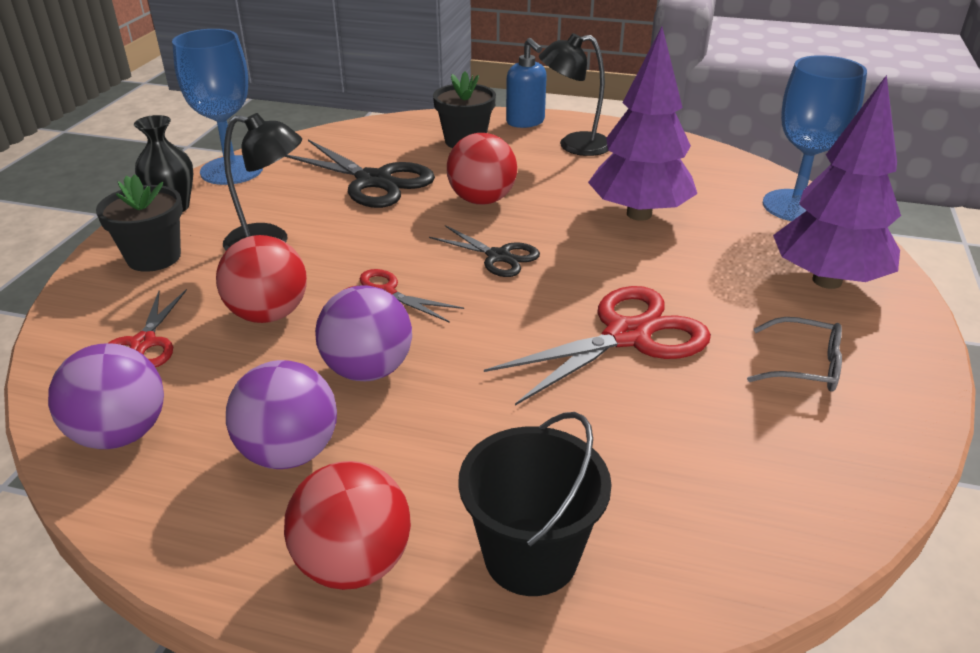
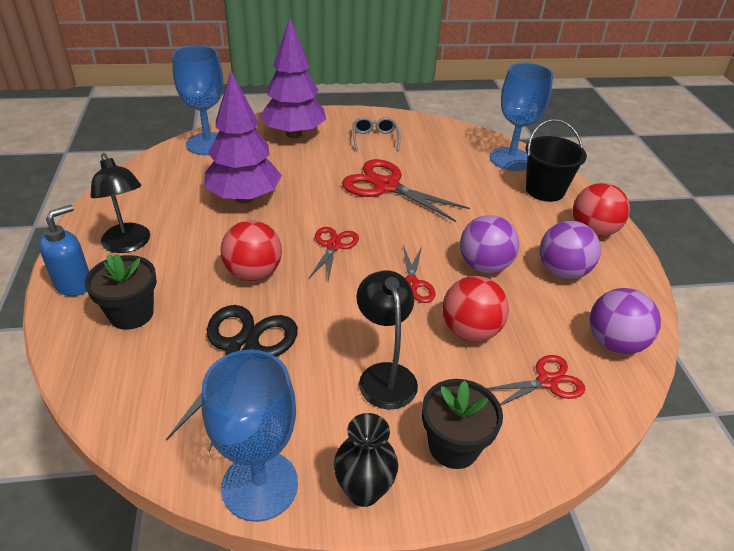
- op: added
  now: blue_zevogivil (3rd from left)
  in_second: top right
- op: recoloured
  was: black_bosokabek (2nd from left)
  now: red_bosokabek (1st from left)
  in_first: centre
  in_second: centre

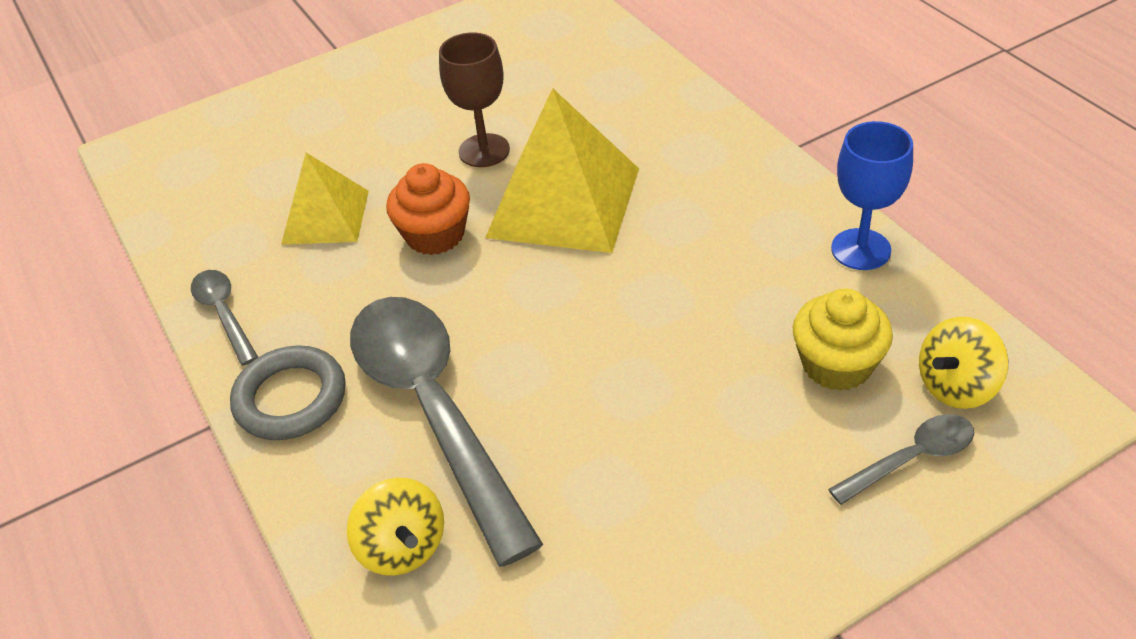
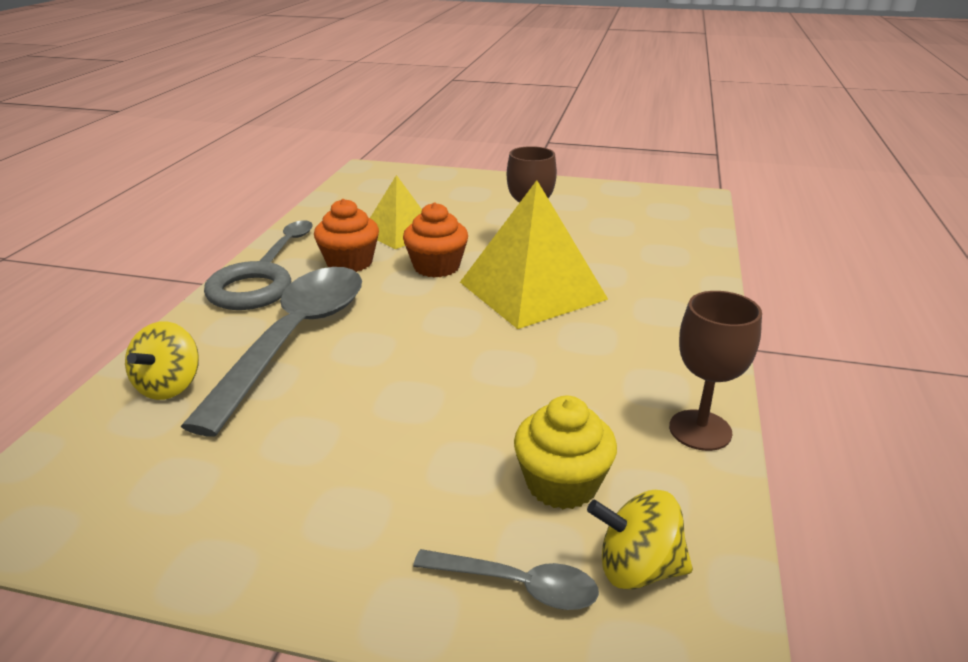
- op: added
  now: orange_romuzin (1st from left)
  in_second: centre
- op: recoloured
  was: blue_zevogivil
  now: brown_zevogivil (2nd from left)
  in_first: top right
  in_second: middle right

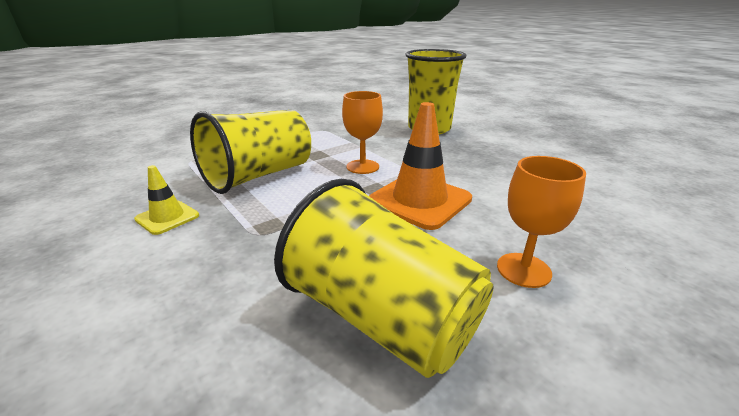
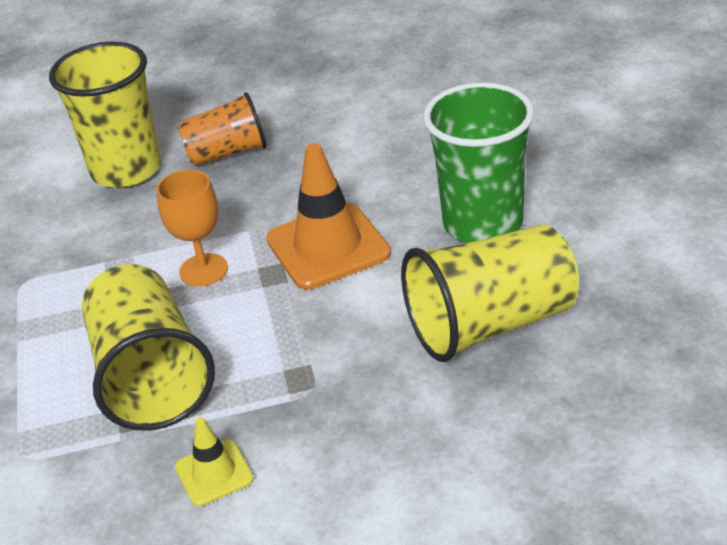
- op: added
  now: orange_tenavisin
  in_second: top left
- op: replaced
  was: orange_zevogivil (2nd from left)
  now: green_tenavisin
  in_first: middle right
  in_second: top centre

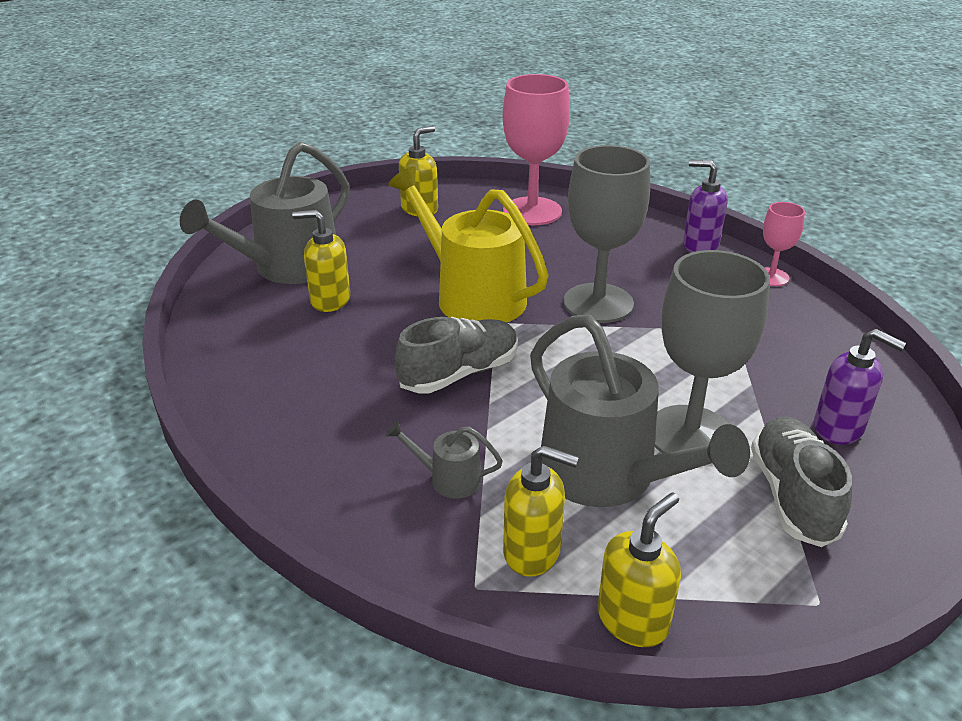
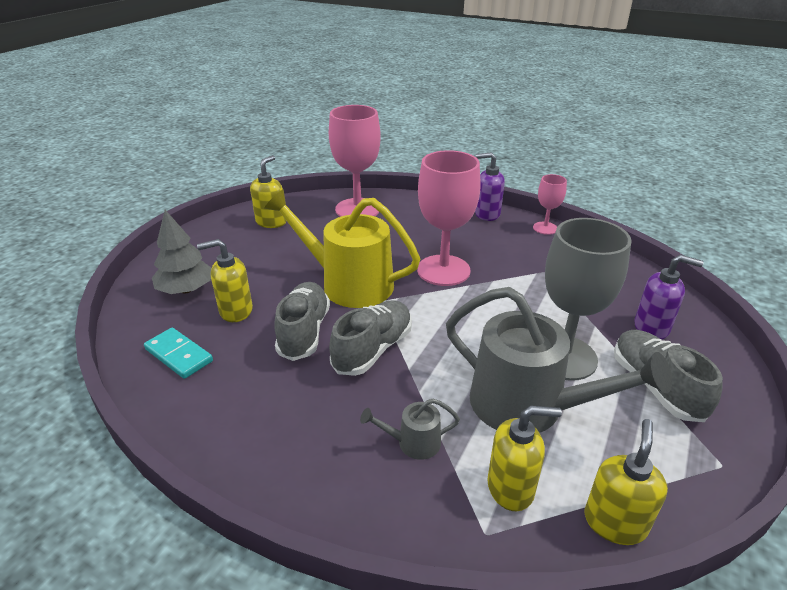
- op: added
  now: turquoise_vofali
  in_second: middle left
- op: added
  now: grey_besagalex (1st from left)
  in_second: centre
- op: replaced
  was: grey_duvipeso (1st from left)
  now: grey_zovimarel
  in_first: top left
  in_second: middle left
- op: recoloured
  was: grey_zevogivil (1st from left)
  now: pink_zevogivil (2nd from left)
  in_first: top centre
  in_second: centre

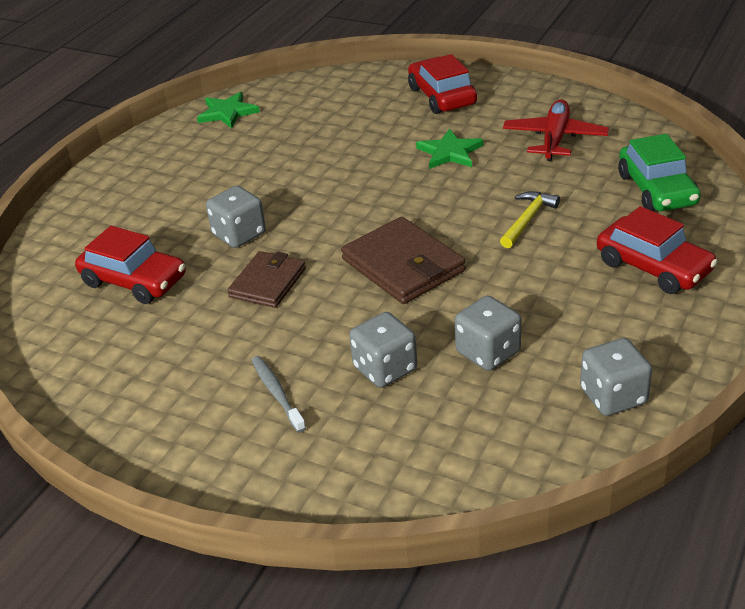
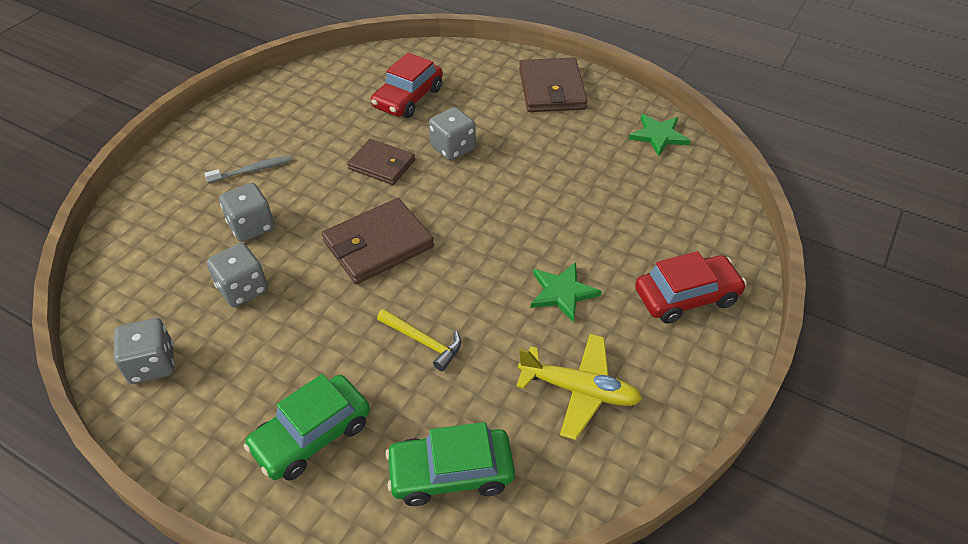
- op: added
  now: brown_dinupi (3rd from left)
  in_second: top centre
- op: recoloured
  was: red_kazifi
  now: yellow_kazifi
  in_first: top right
  in_second: bottom centre
- op: recoloured
  was: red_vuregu (3rd from left)
  now: green_vuregu (1st from left)
  in_first: middle right
  in_second: bottom left

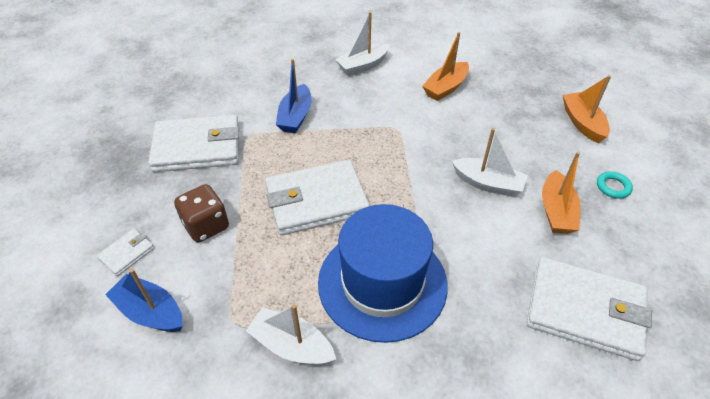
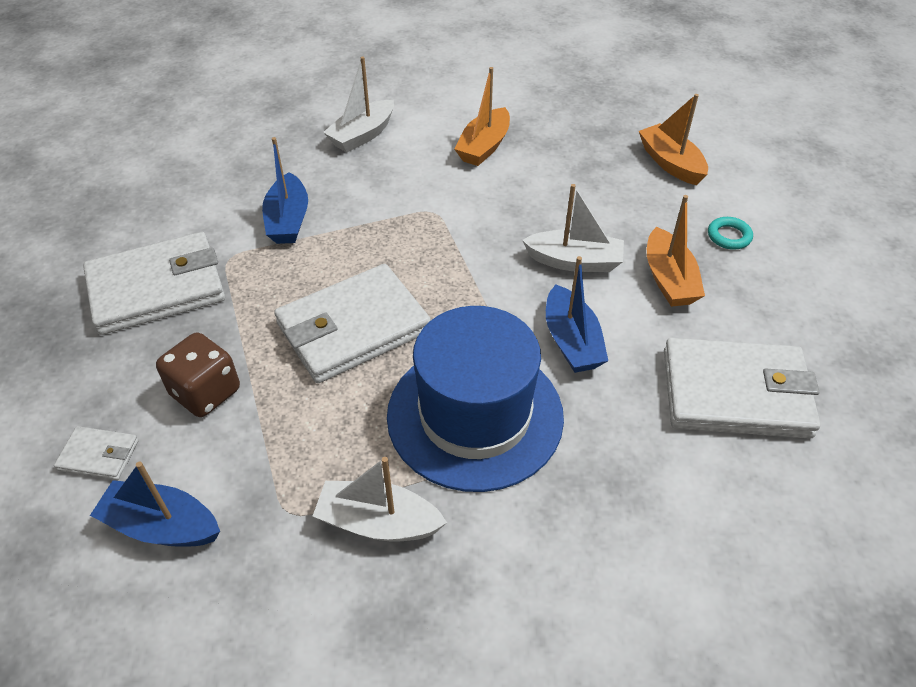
- op: added
  now: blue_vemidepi (3rd from left)
  in_second: centre
- op: turned
  was: white_dinupi (1st from left)
  in_first: middle left
  in_second: middle left
  clockwise: 75

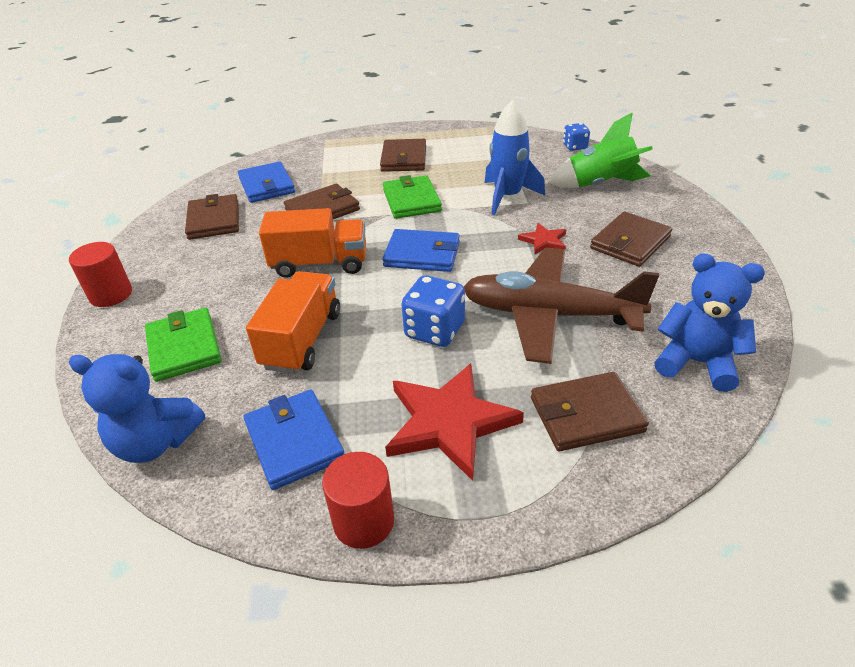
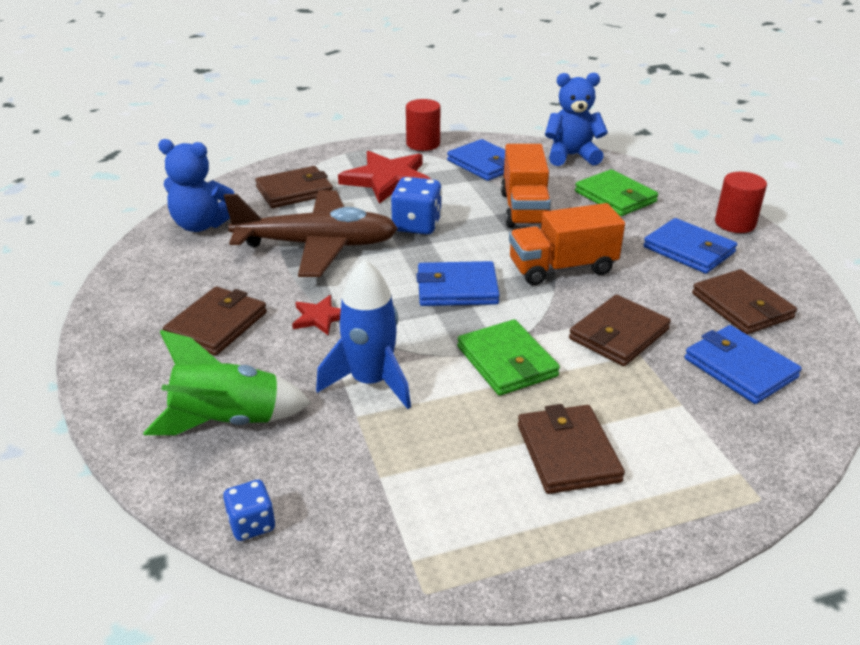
- op: added
  now: blue_dinupi (3rd from left)
  in_second: middle right

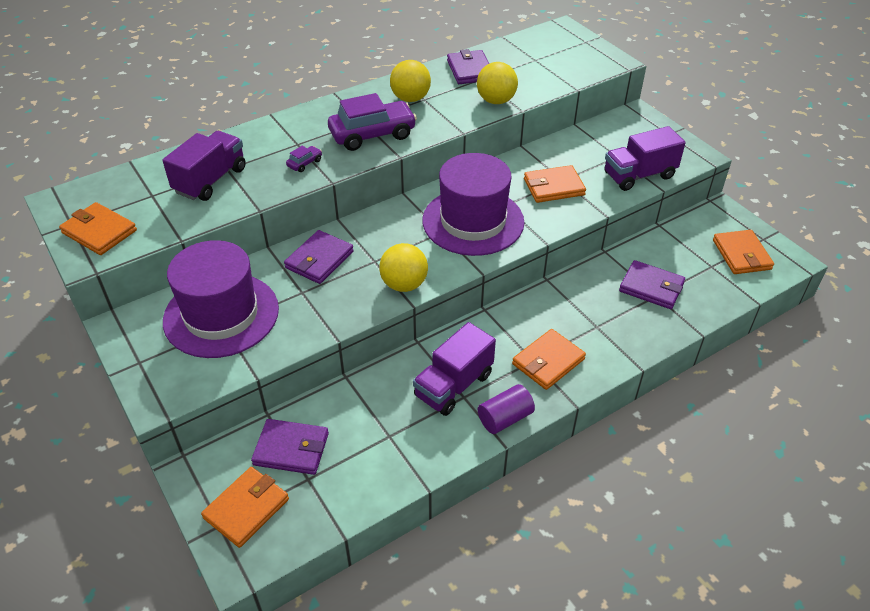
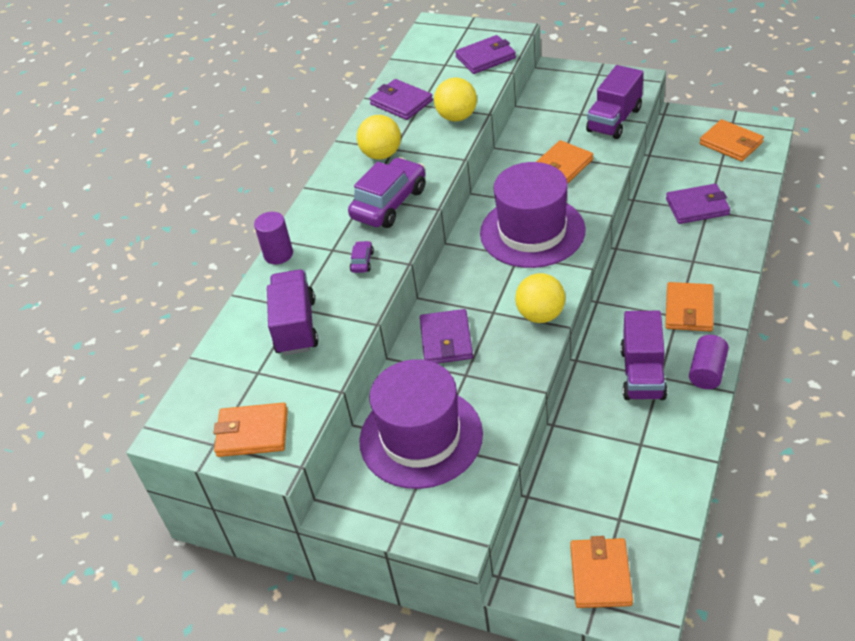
- op: added
  now: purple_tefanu (1st from left)
  in_second: middle left
- op: moved
  was: purple_dinupi (1st from left in the first image)
  now: purple_dinupi (3rd from left)
  in_first: bottom centre
  in_second: top centre

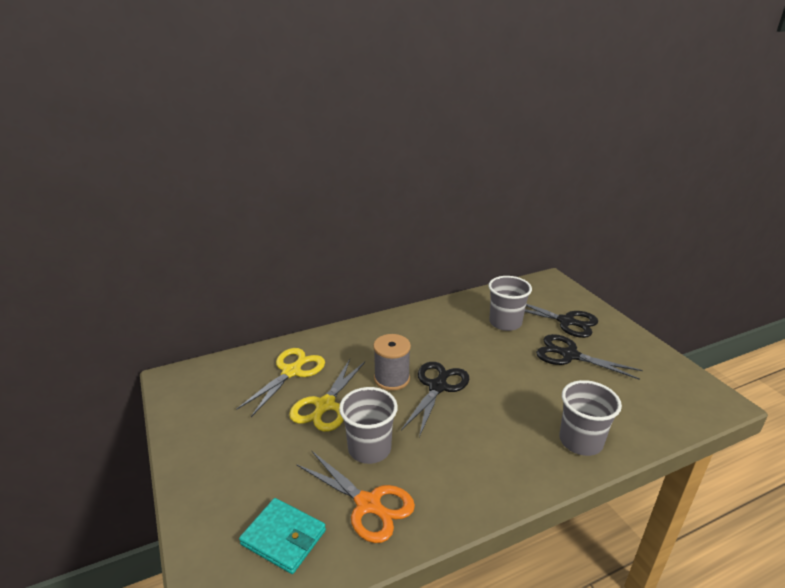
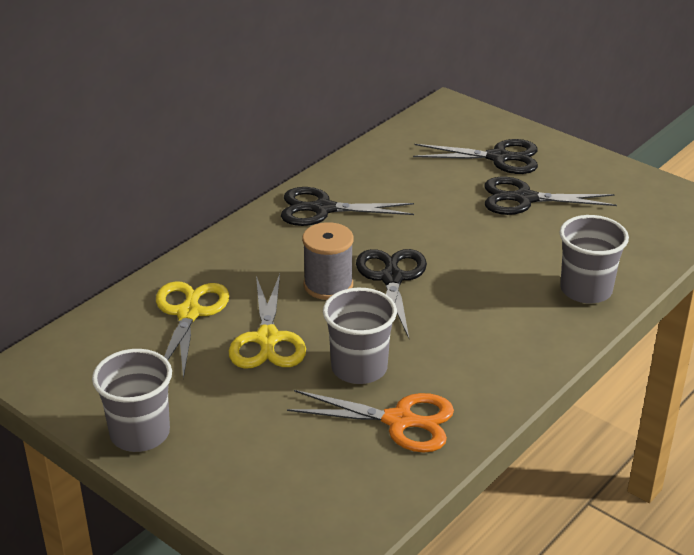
- op: removed
  was: turquoise_dinupi
  in_first: bottom centre
- op: added
  now: black_bosokabek (1st from left)
  in_second: centre
- op: moved
  was: grey_tenavisin (2nd from left in the first image)
  now: grey_tenavisin (1st from left)
  in_first: centre
  in_second: bottom left

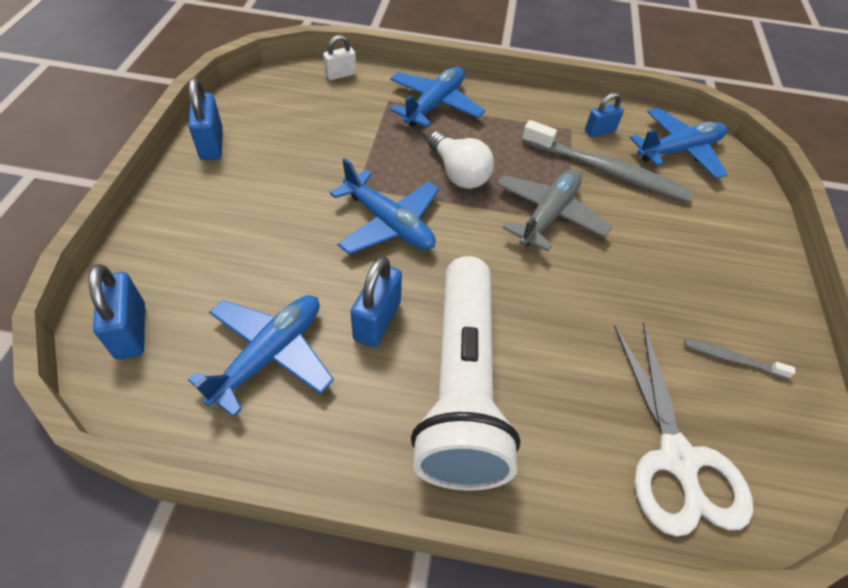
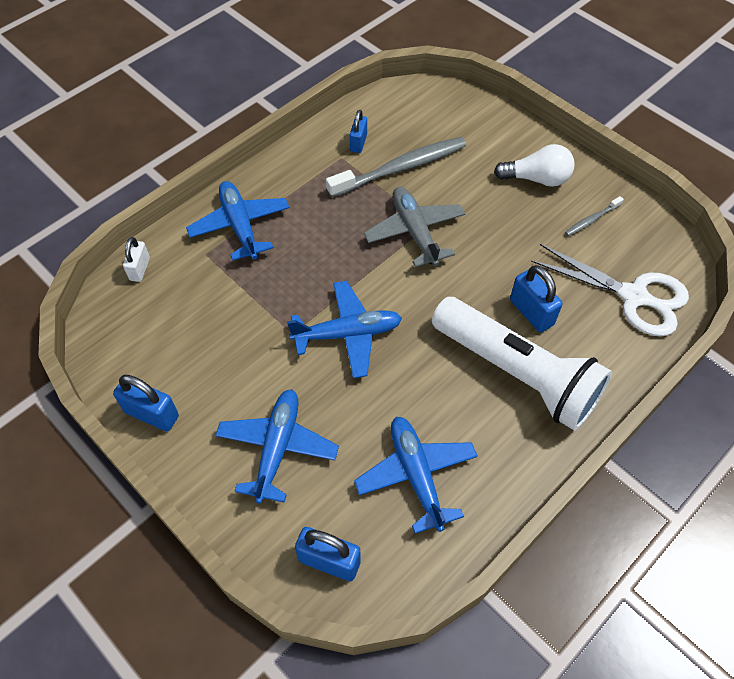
- op: moved
  was: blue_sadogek (3rd from left in the first image)
  now: blue_sadogek (4th from left)
  in_first: centre
  in_second: middle right
- op: moved
  was: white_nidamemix
  in_first: top centre
  in_second: top right
- op: moved
  was: blue_kazifi (4th from left in the first image)
  now: blue_kazifi (2nd from left)
  in_first: top right
  in_second: centre

